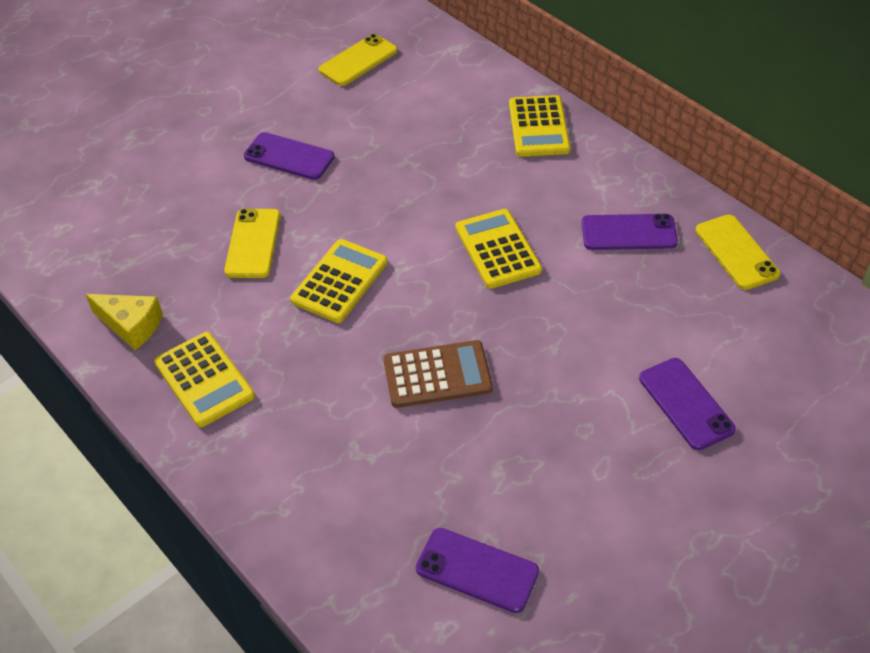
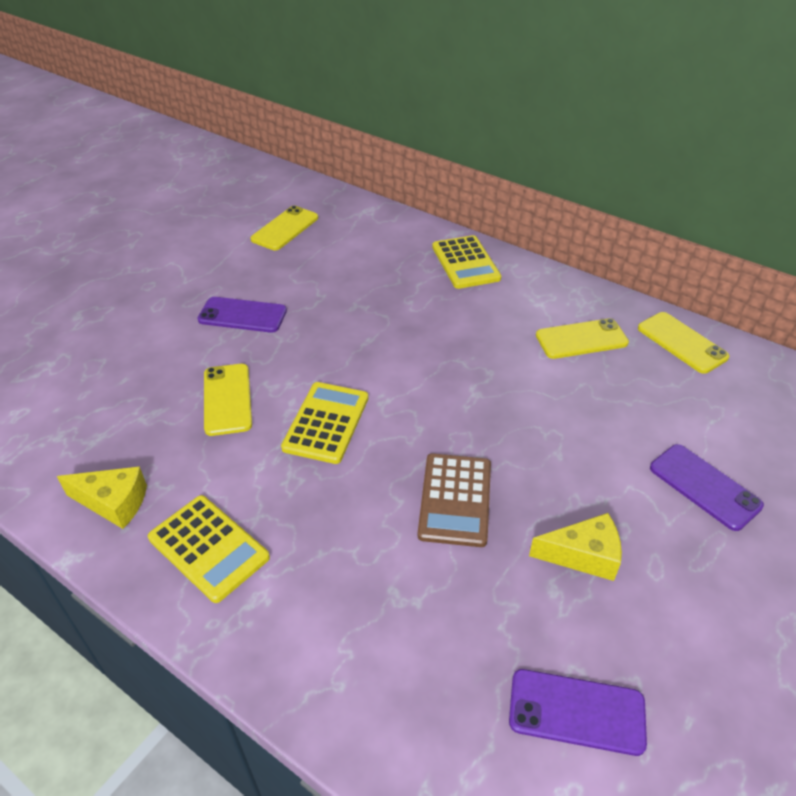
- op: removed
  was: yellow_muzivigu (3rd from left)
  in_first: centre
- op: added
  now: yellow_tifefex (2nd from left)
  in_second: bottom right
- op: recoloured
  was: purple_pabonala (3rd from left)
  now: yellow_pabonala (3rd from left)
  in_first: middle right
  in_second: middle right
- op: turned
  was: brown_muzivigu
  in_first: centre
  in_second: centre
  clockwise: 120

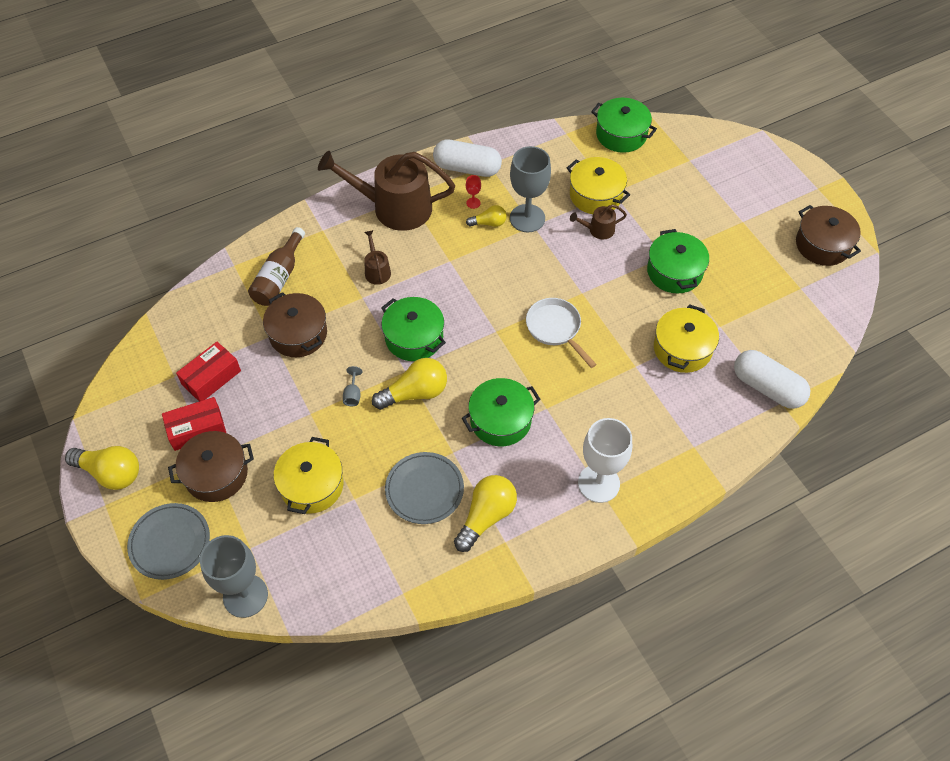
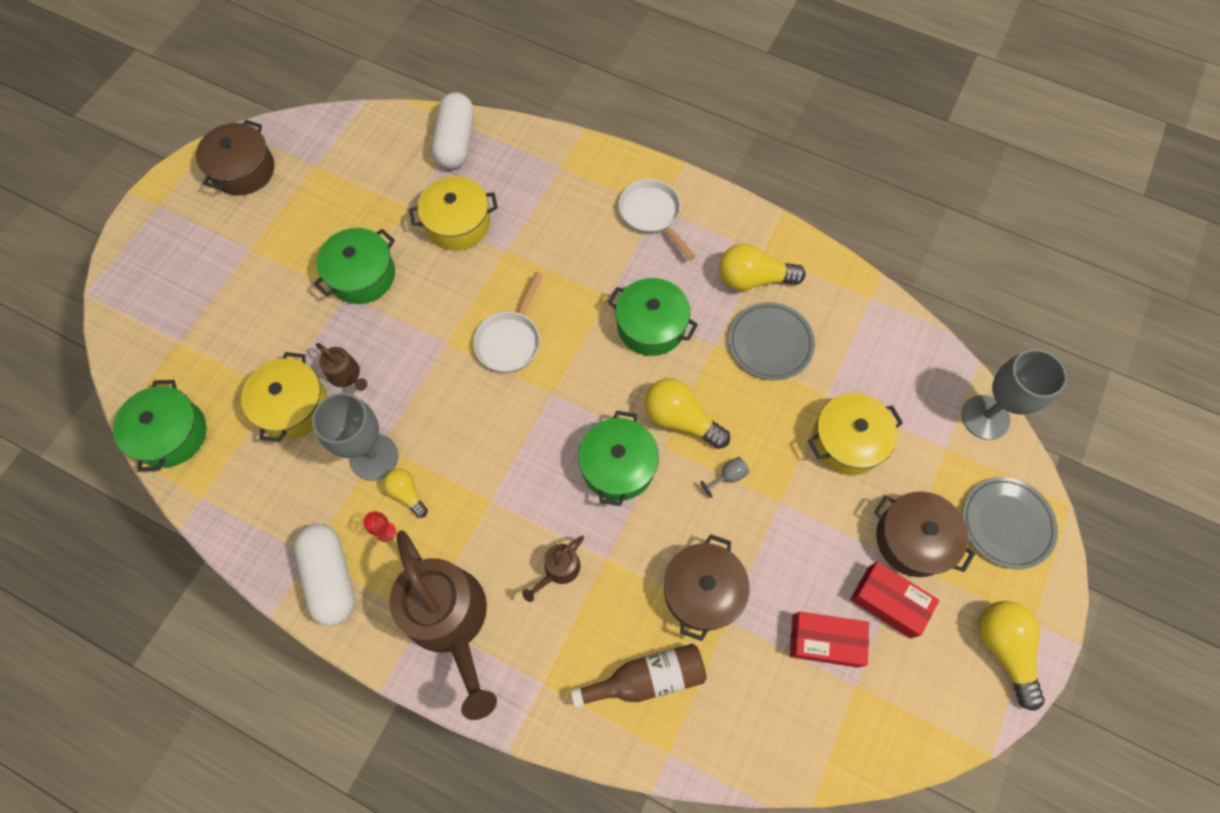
- op: replaced
  was: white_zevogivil
  now: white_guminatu (2nd from left)
  in_first: centre
  in_second: top centre

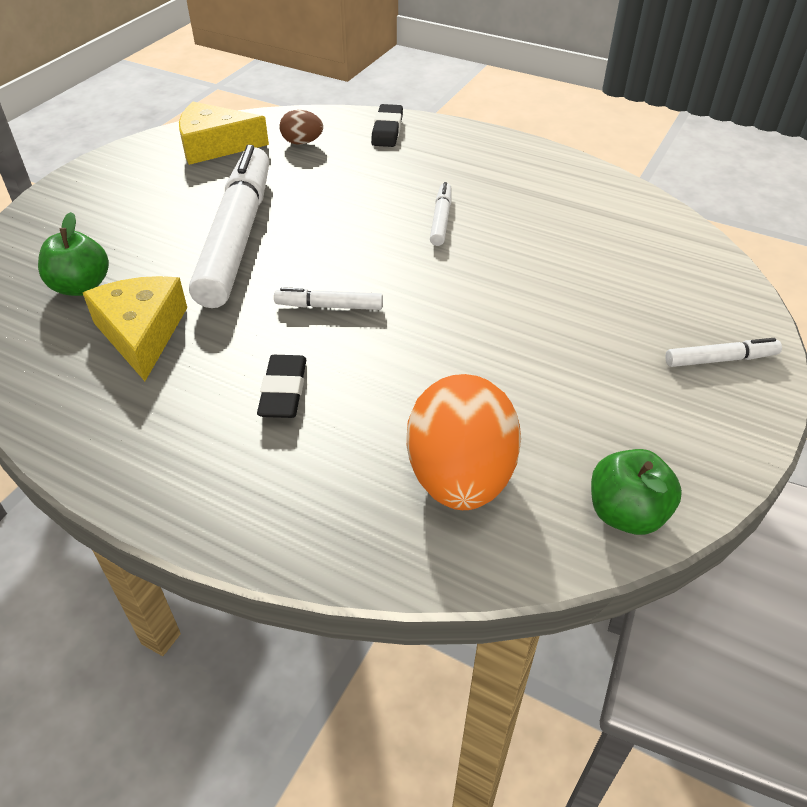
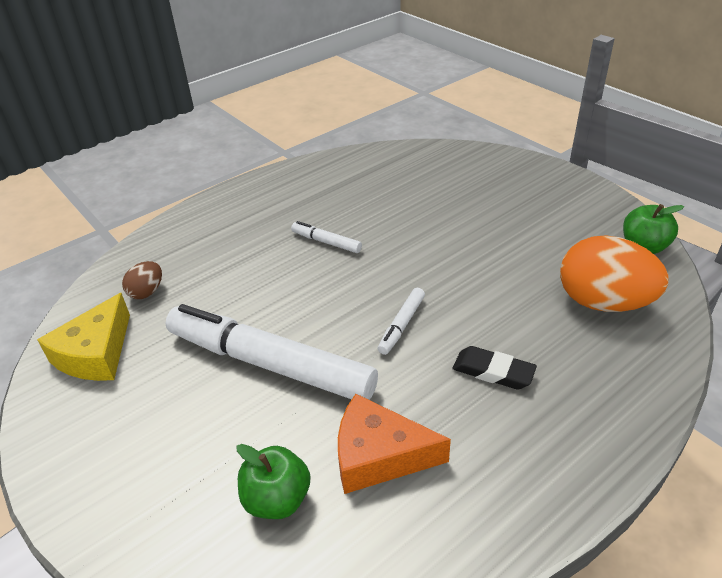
- op: removed
  was: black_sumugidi (2nd from left)
  in_first: top centre
- op: removed
  was: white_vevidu (4th from left)
  in_first: middle right
- op: recoloured
  was: yellow_tifefex (1st from left)
  now: orange_tifefex
  in_first: middle left
  in_second: bottom centre

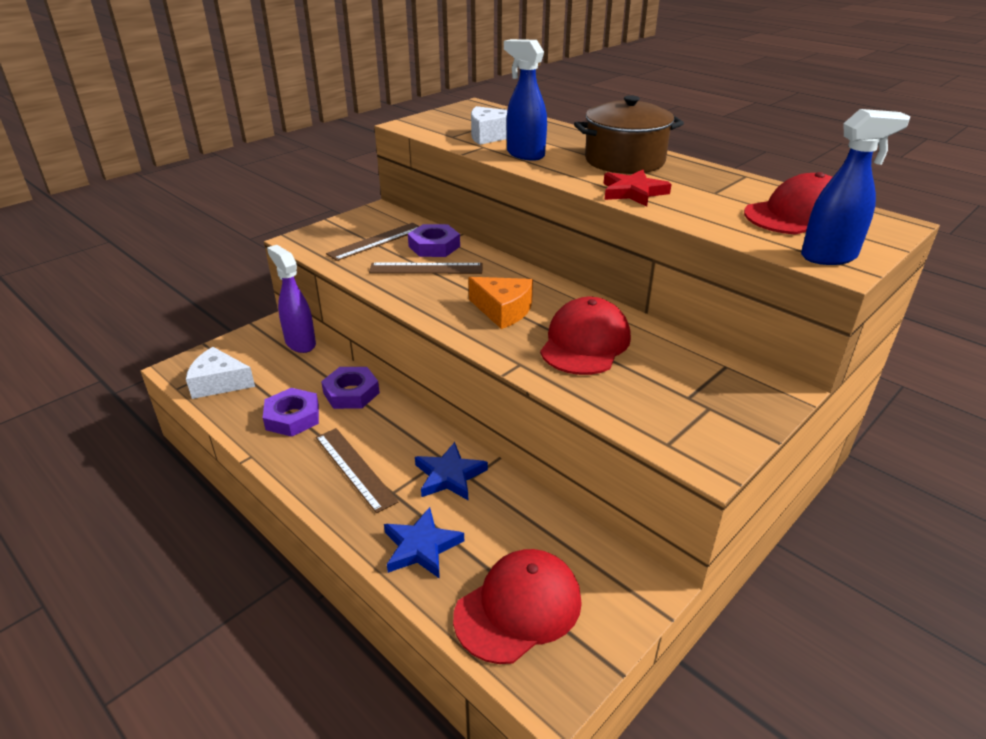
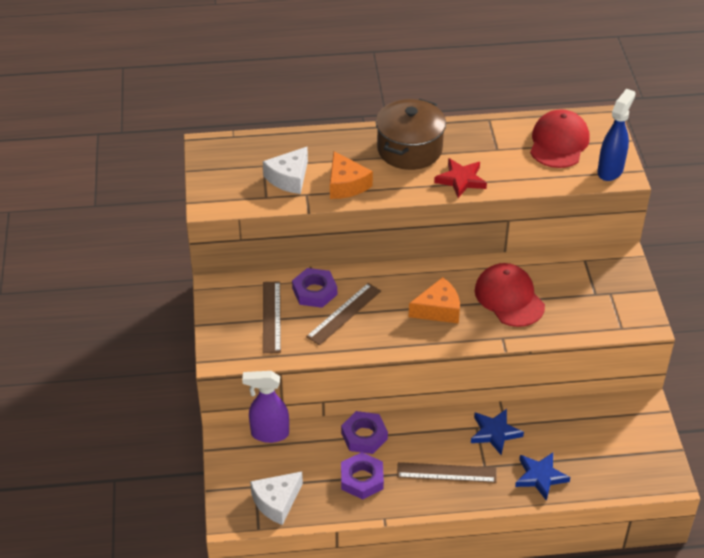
- op: removed
  was: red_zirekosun (1st from left)
  in_first: bottom centre
- op: replaced
  was: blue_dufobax (1st from left)
  now: orange_tifefex (1st from left)
  in_first: top centre
  in_second: top centre

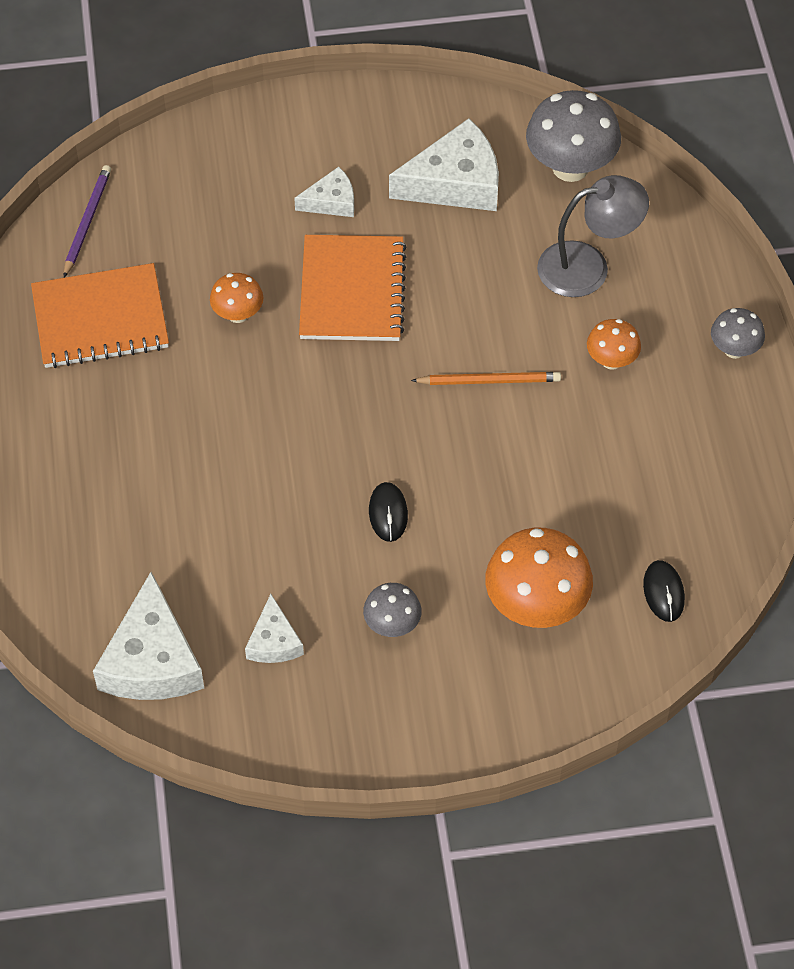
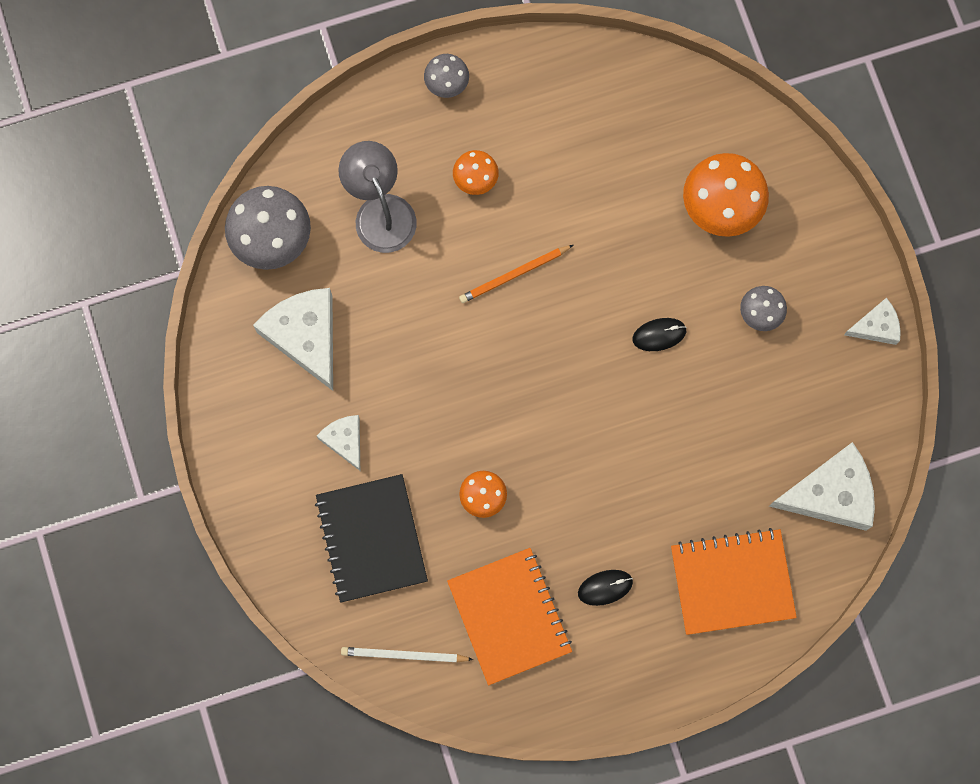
- op: added
  now: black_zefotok
  in_second: bottom centre
- op: moved
  was: white_tifefex (2nd from left in the first image)
  now: white_tifefex (4th from left)
  in_first: centre
  in_second: middle right
- op: moved
  was: orange_zefotok (2nd from left)
  in_first: top centre
  in_second: bottom right
- op: moved
  was: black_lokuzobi (2nd from left in the first image)
  now: black_lokuzobi (1st from left)
  in_first: middle right
  in_second: bottom centre
- op: recoloured
  was: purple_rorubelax
  now: white_rorubelax
  in_first: top left
  in_second: bottom centre
- op: turned
  was: orange_rorubelax
  in_first: centre
  in_second: centre
  clockwise: -105

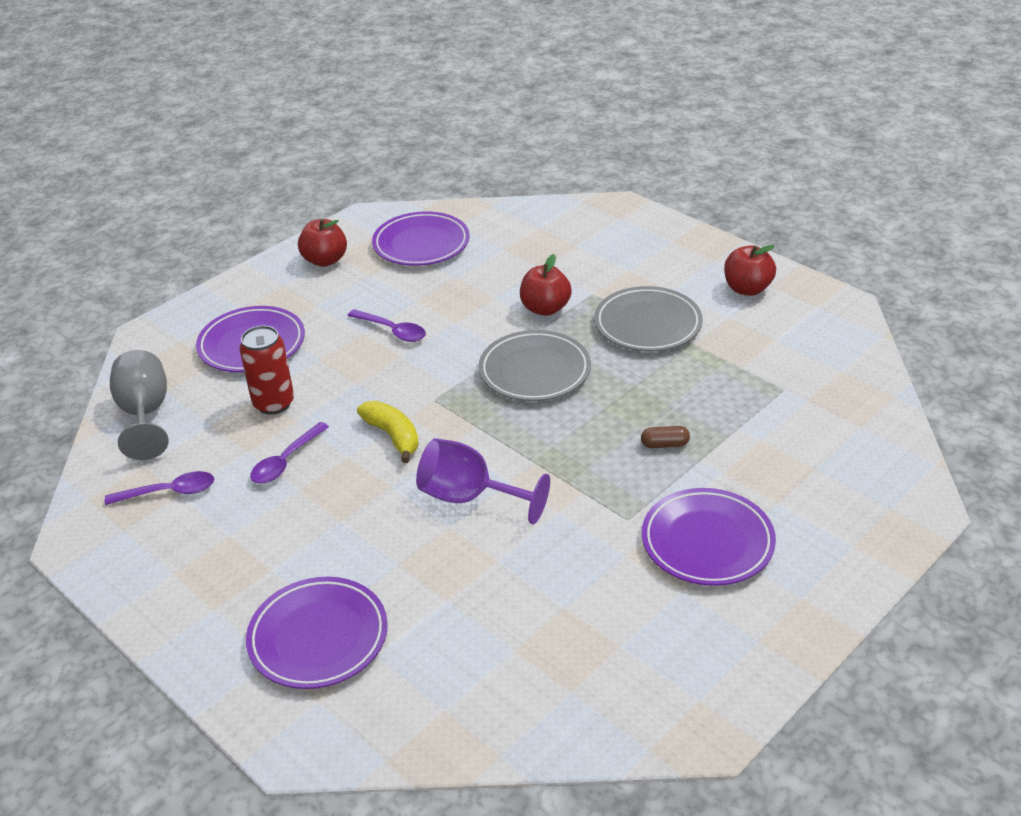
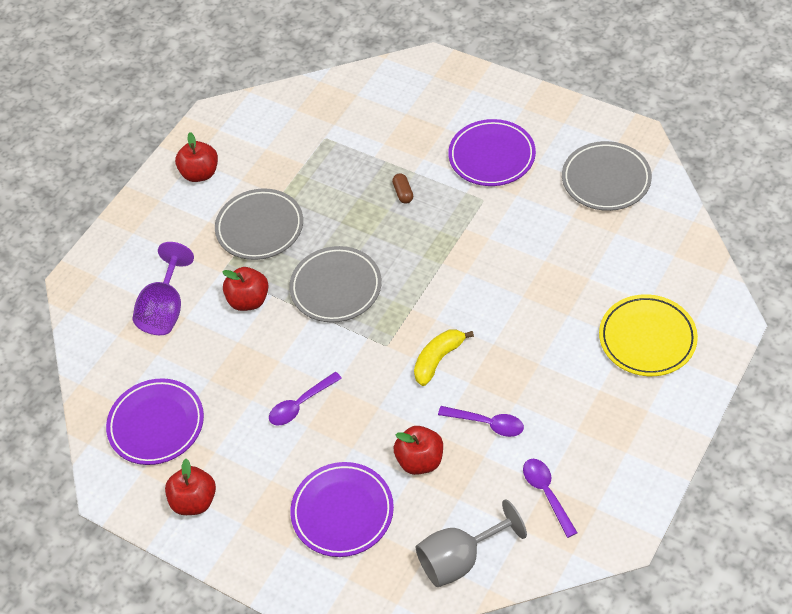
- op: added
  now: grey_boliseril (3rd from left)
  in_second: top right
- op: moved
  was: purple_zevogivil
  in_first: centre
  in_second: middle left
- op: replaced
  was: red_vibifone
  now: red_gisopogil (4th from left)
  in_first: middle left
  in_second: bottom centre
- op: recoloured
  was: purple_boliseril (2nd from left)
  now: yellow_boliseril
  in_first: bottom left
  in_second: middle right
- op: turned
  was: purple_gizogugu (3rd from left in the first image)
  in_first: centre
  in_second: centre
  clockwise: -150

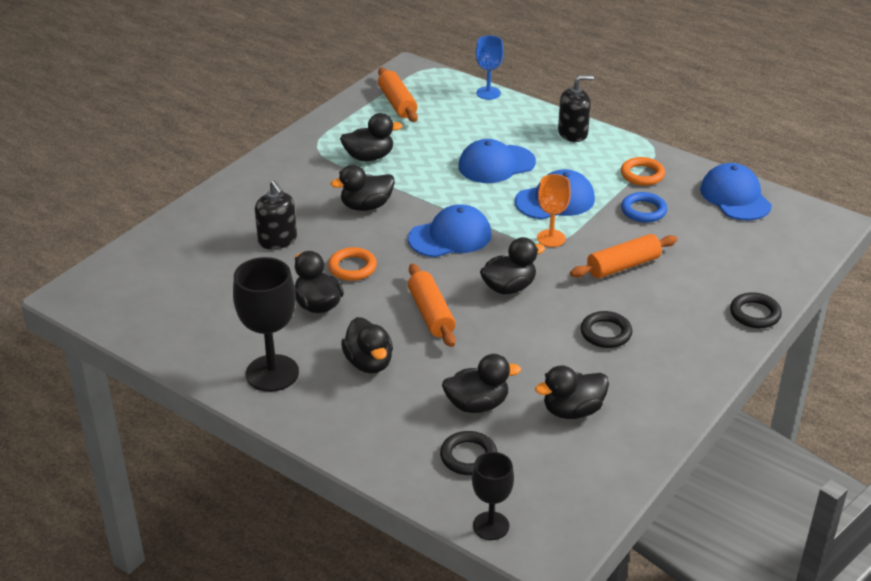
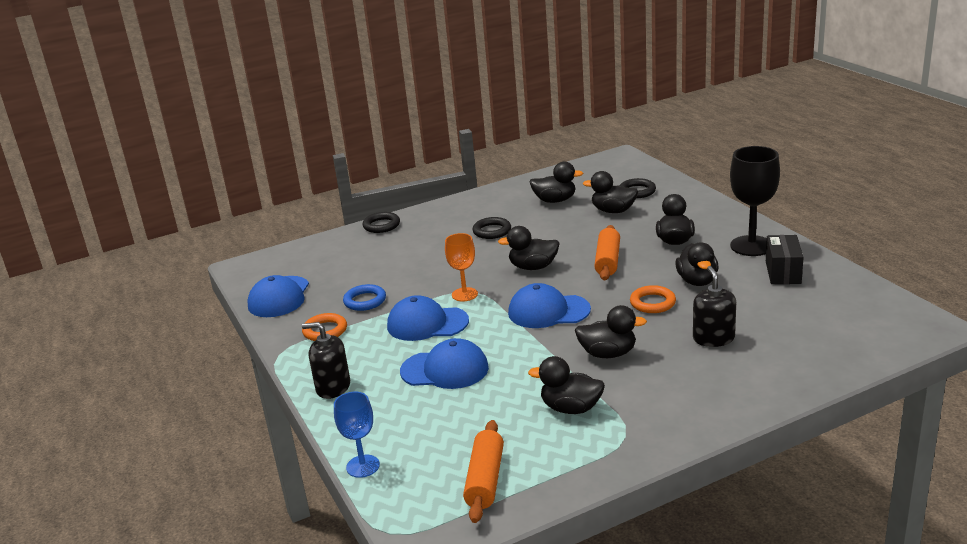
- op: removed
  was: black_zevogivil (2nd from left)
  in_first: bottom centre
- op: removed
  was: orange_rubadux (3rd from left)
  in_first: middle right
- op: added
  now: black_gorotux
  in_second: middle right

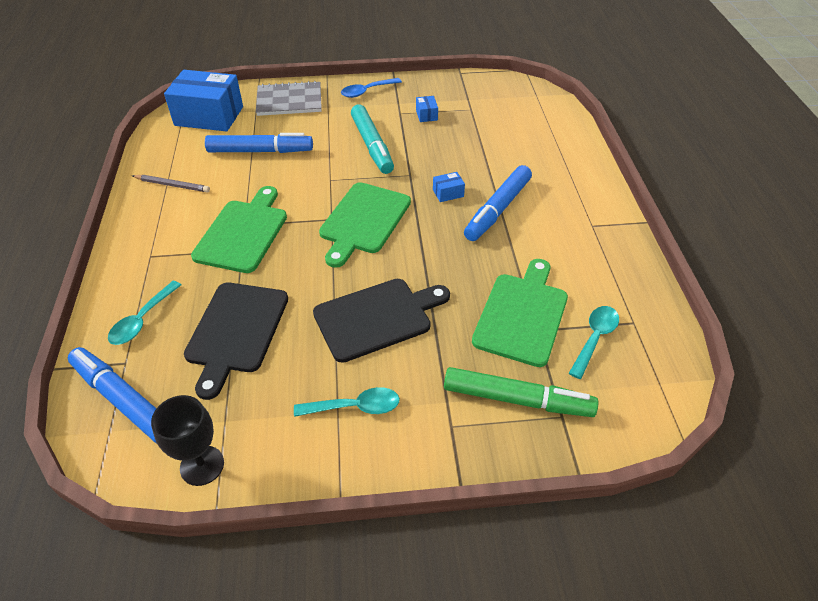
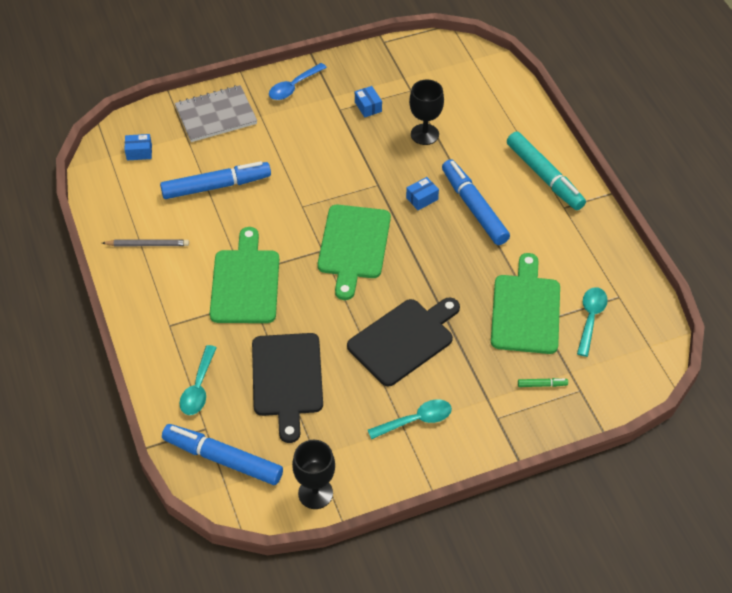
- op: added
  now: black_zevogivil (2nd from left)
  in_second: top centre
- op: moved
  was: turquoise_vevidu
  in_first: top centre
  in_second: top right
- op: turned
  was: blue_vevidu (3rd from left)
  in_first: centre
  in_second: centre
  clockwise: 135
- op: resized
  was: blue_gorotux (1st from left)
  in_first: top left
  in_second: top left
  ratio: 0.4
- op: resized
  was: green_vevidu
  in_first: centre
  in_second: middle right
  ratio: 0.41

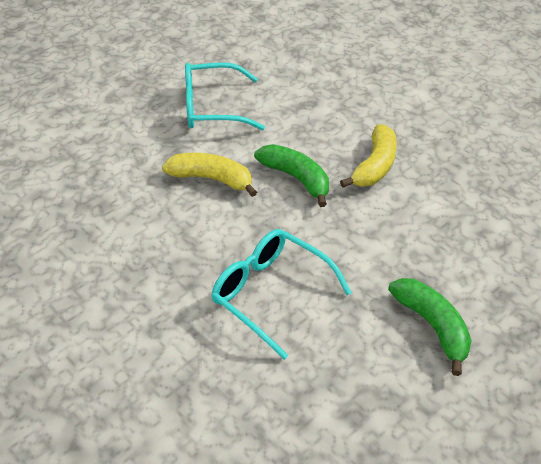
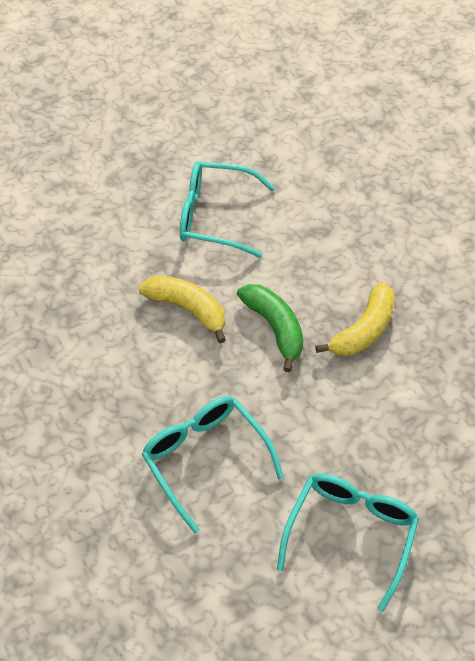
- op: replaced
  was: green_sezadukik (2nd from left)
  now: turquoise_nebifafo (3rd from left)
  in_first: bottom right
  in_second: bottom right

